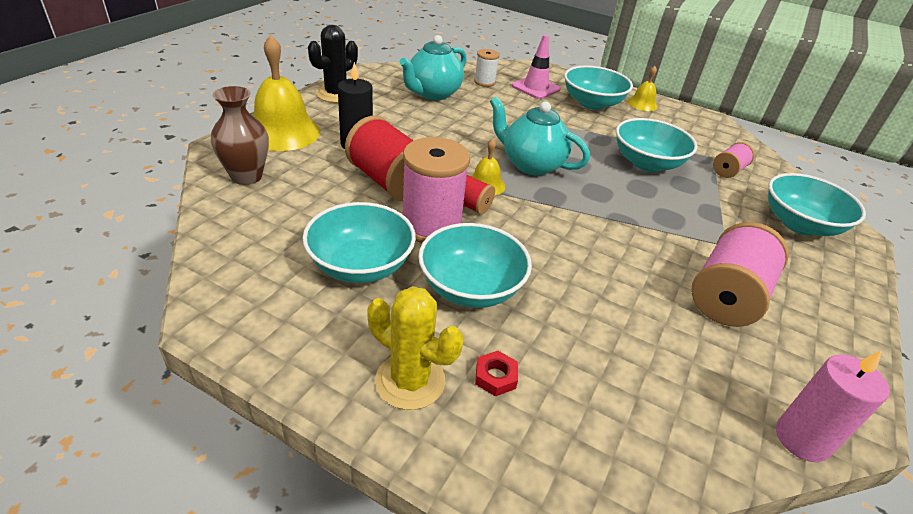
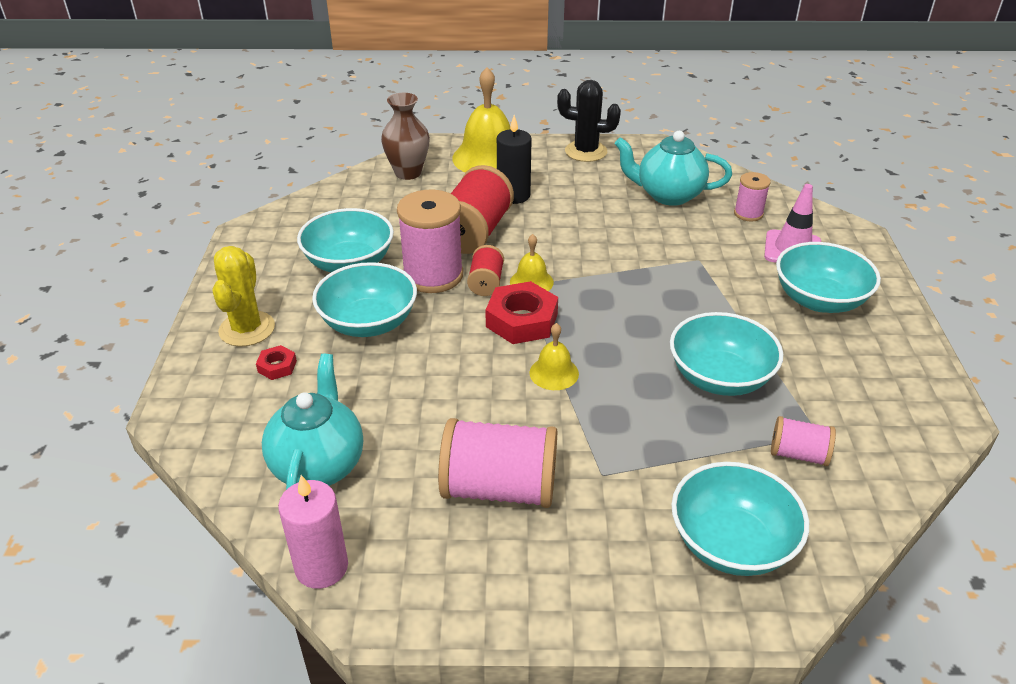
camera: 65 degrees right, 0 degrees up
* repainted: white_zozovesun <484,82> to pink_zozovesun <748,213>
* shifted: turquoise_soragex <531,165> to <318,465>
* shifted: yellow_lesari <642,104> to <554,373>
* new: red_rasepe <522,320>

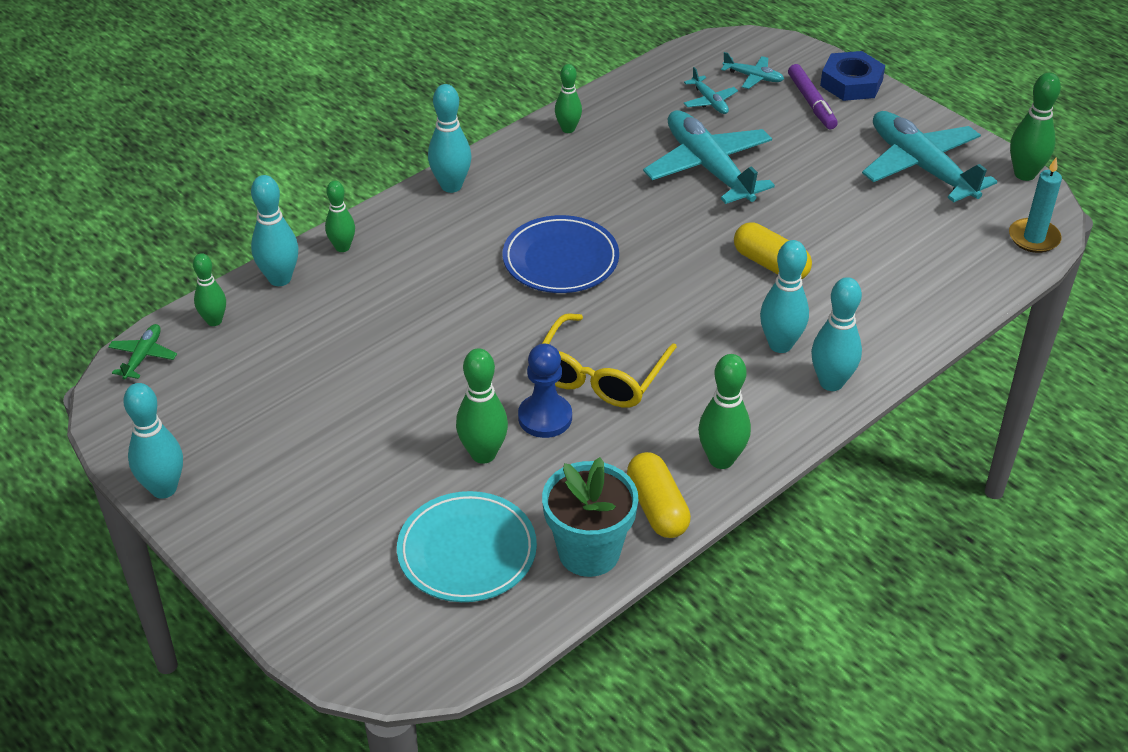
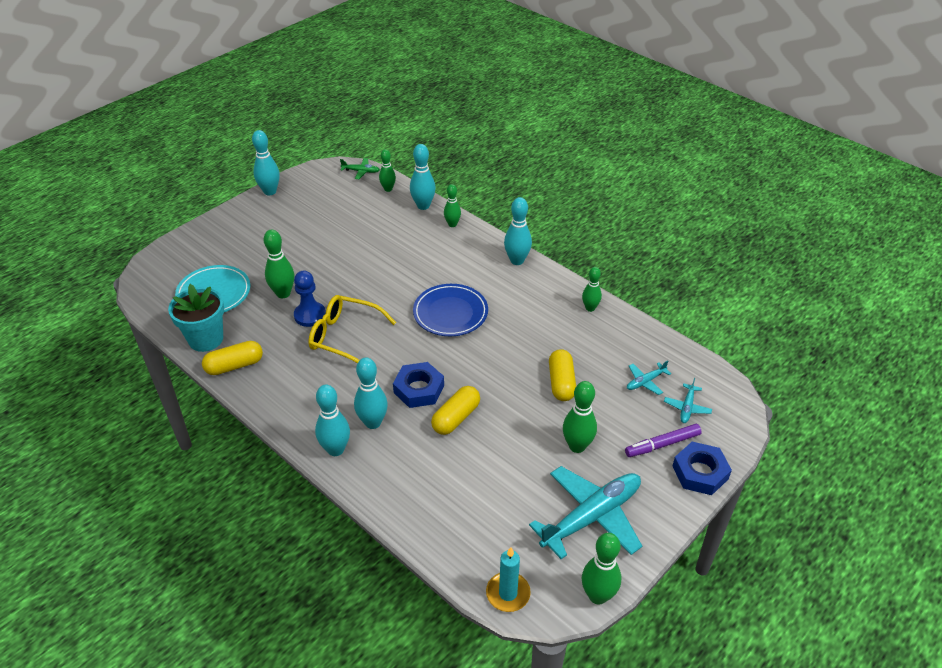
camera: 85 degrees right, 0 degrees up
* swapped: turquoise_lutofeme <709,168> to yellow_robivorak <561,383>
* shifted: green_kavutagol <721,459> to <577,446>
* new: blue_rasepe <419,389>

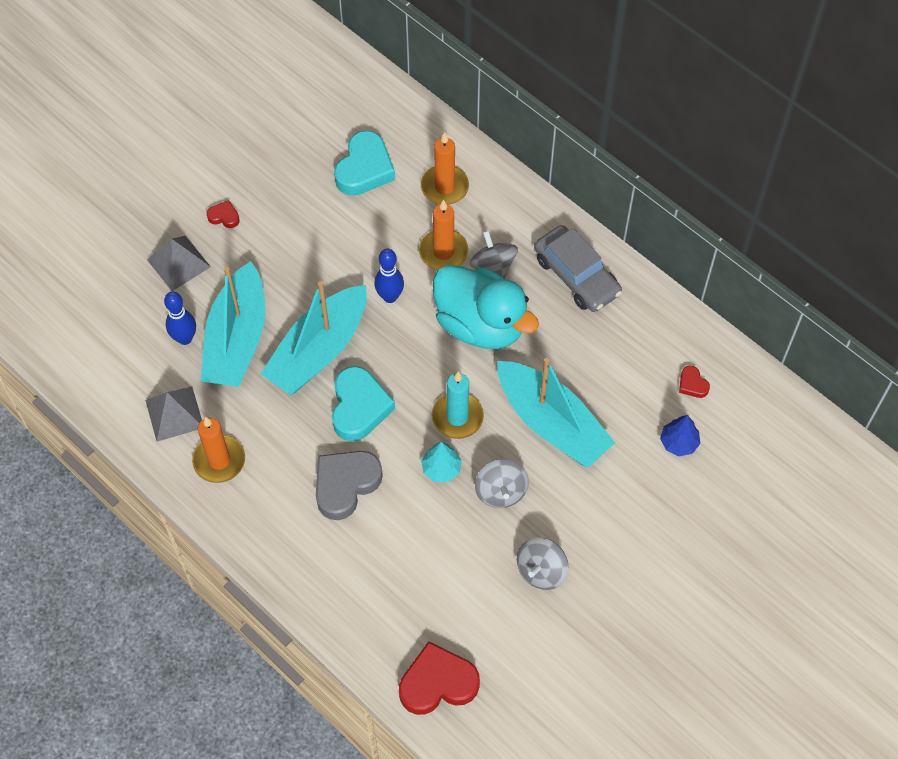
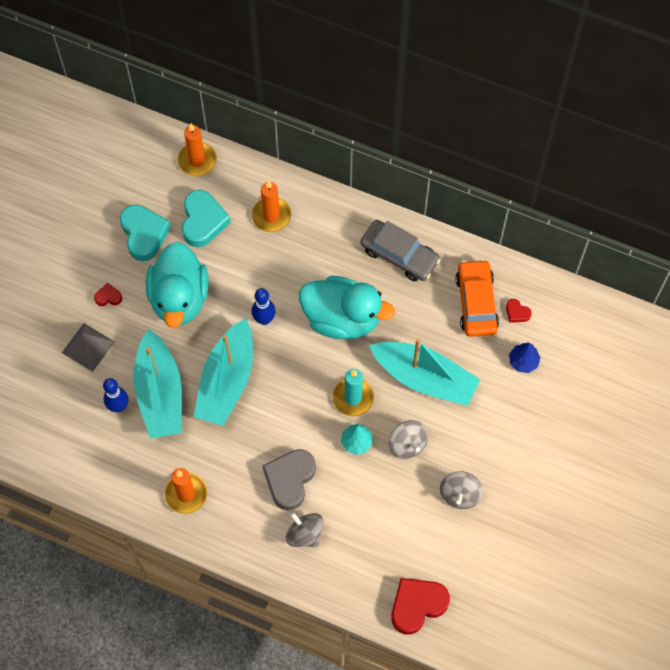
camera: 20 degrees left, 5 degrees up
* gone: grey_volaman <174,414>
* shifted: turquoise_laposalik <359,407> to <144,234>
* shifted: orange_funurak <443,252> to <197,160>
* shifted: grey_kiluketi <493,266> to <305,534>
* new: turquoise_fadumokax <179,298>
* new: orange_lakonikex <476,302>

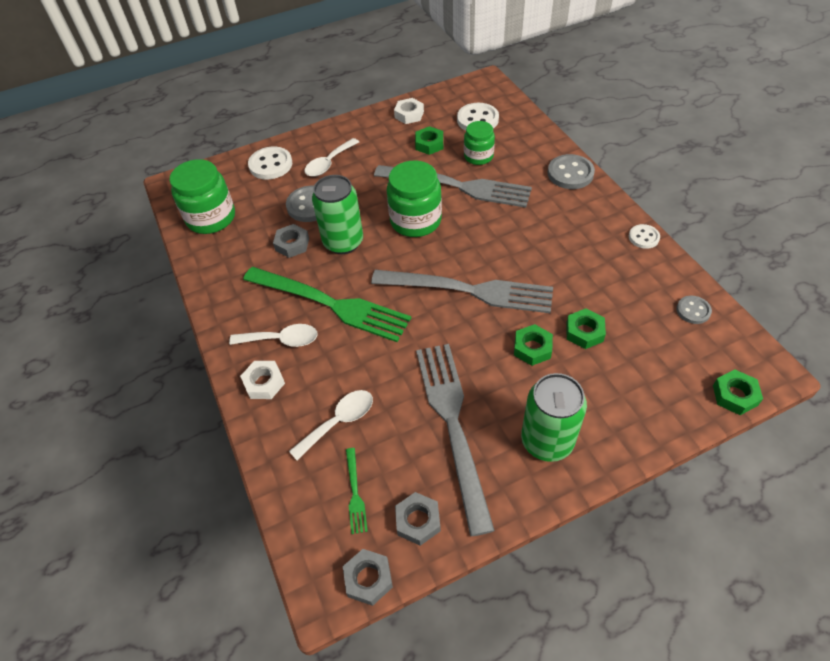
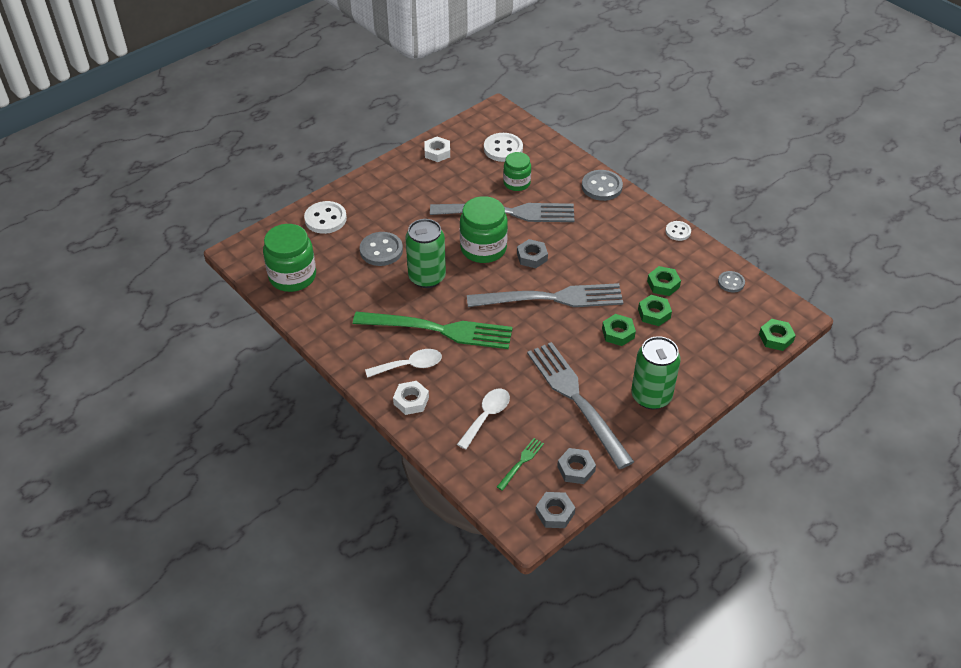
camera: 20 degrees left, 5 degrees down
* shifted: grey_rasepe <292,244> to <532,257>
* gone: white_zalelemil <329,163>
* rotated: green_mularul <355,494> = <521,462> 120 degrees counterclockwise
* shifted: green_rasepe <429,144> to <663,284>

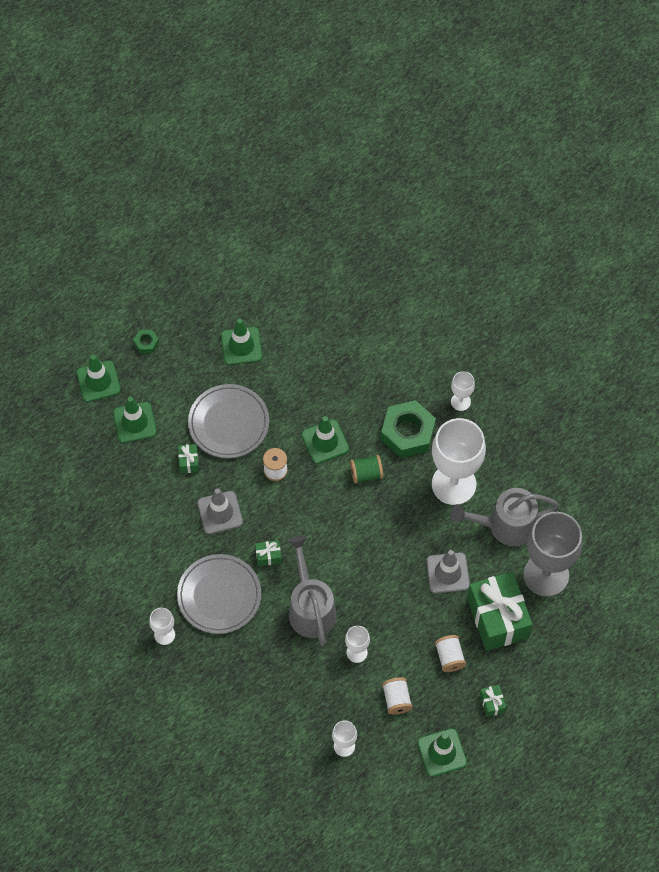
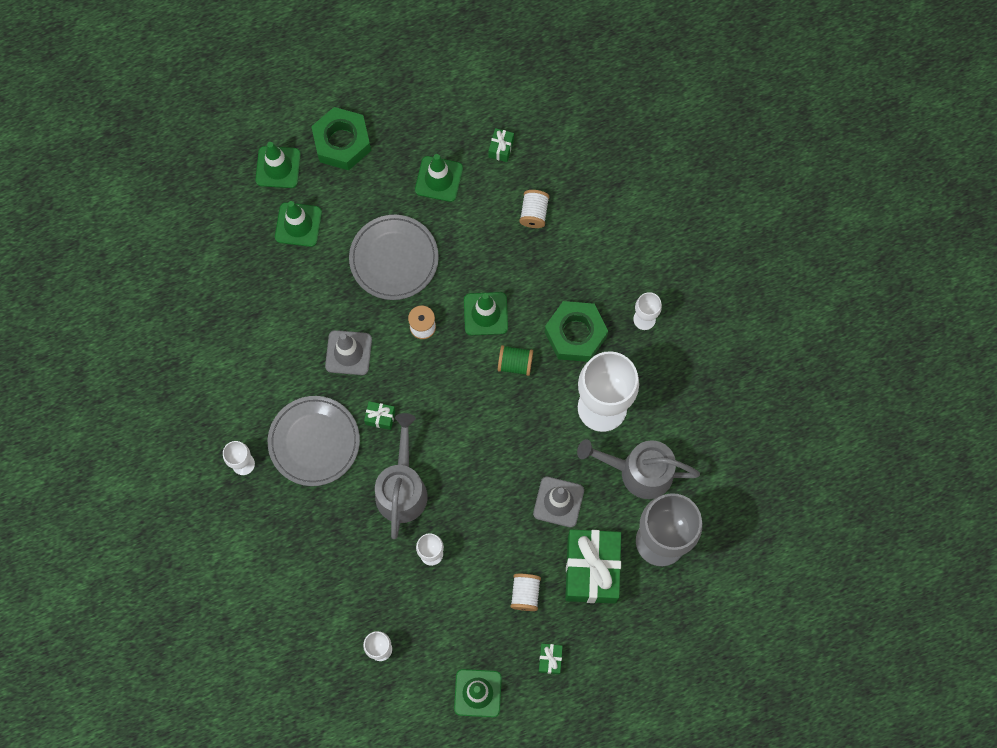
camera: 20 degrees right, 10 degrees up
* scaled: green_rasepe <146,343> = <342,142> x2.19
* shifted: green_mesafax <189,462> to <501,148>
* shifted: white_zozovesun <396,699> to <534,213>

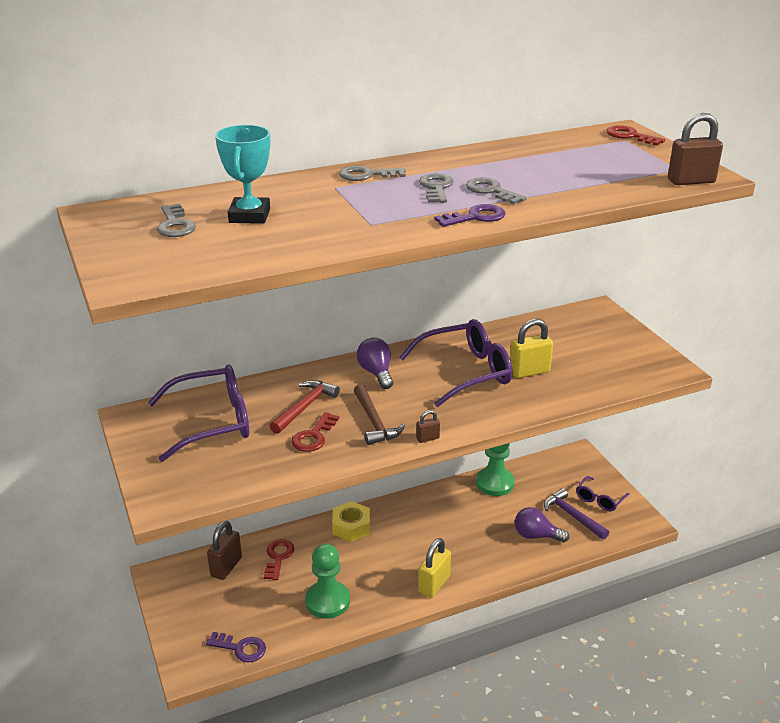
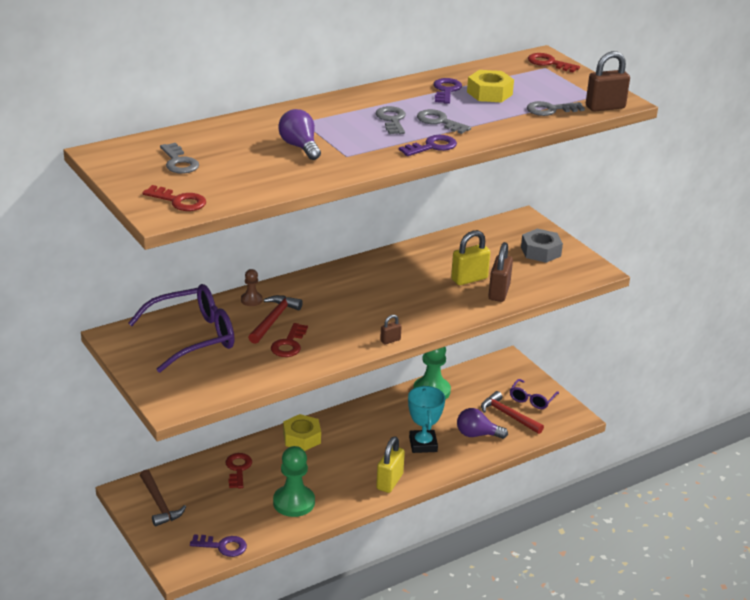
camera: 10 degrees left, 0 degrees up
* shifted: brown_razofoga <226,567> to <499,292>
* shifted: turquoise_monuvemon <249,216> to <423,444>
* shifted: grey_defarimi <367,175> to <550,110>
* shifted: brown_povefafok <374,422> to <159,504>
* shifted: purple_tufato <376,373> to <300,147>
* gone: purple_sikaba <465,372>
* repainted: purple_povefafok <572,516> to red_povefafok <508,415>
* new: red_defarimi <179,201>
* new: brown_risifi <251,300>
* new: purple_defarimi <446,90>
* new: yellow_rasepe <489,93>
* new: grey_rasepe <540,251>

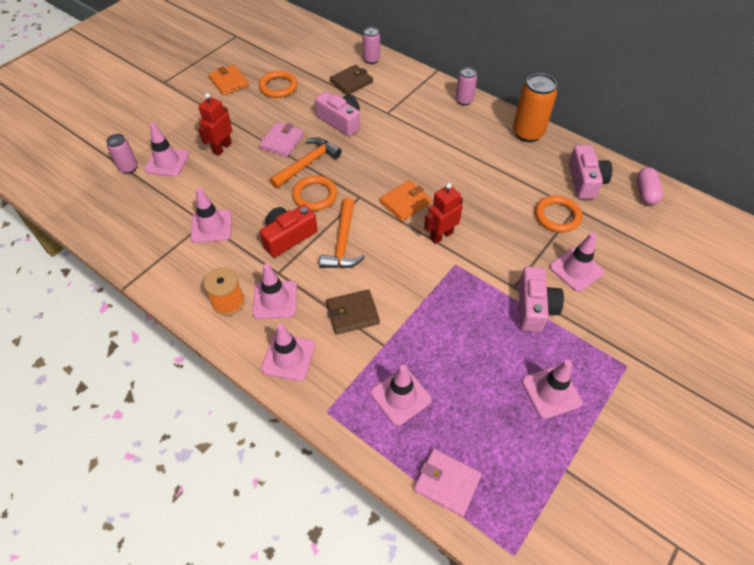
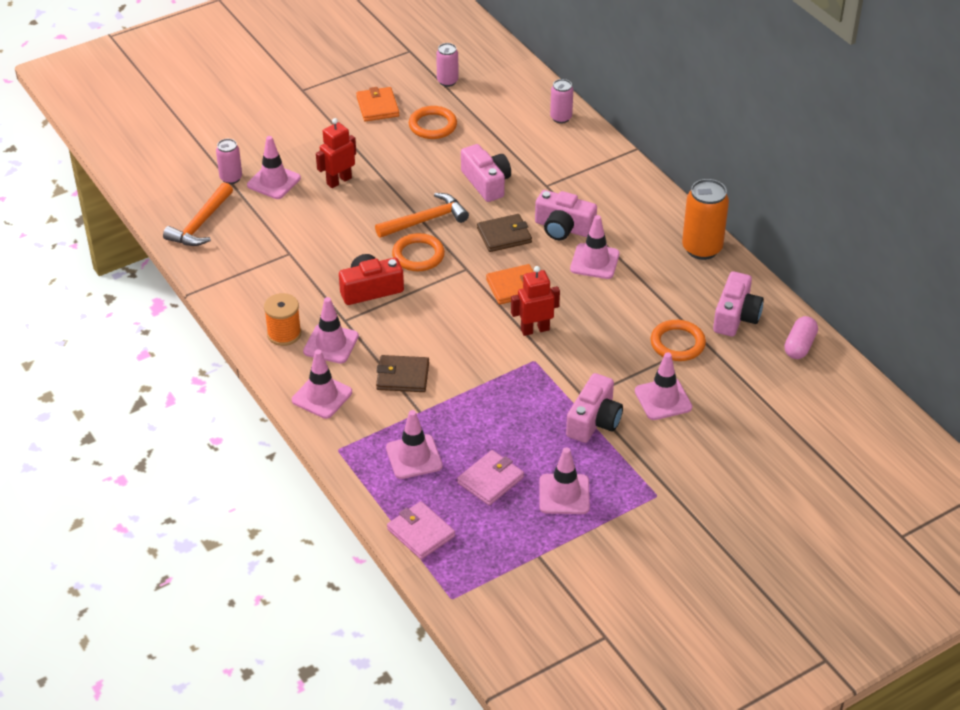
camera: 20 degrees right, 10 degrees down
* shifted: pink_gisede <211,226> to <594,261>
* shifted: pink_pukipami <282,141> to <490,480>
* shifted: orange_povefafok <343,243> to <200,224>
* shifted: brown_pukipami <351,82> to <504,235>
* shifted: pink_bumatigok <464,100> to <447,81>
* new: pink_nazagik <563,228>

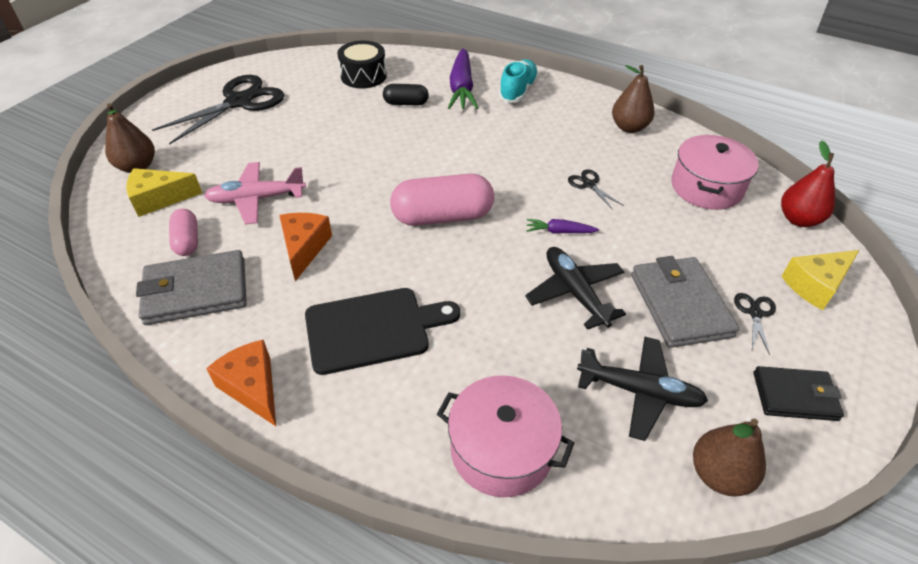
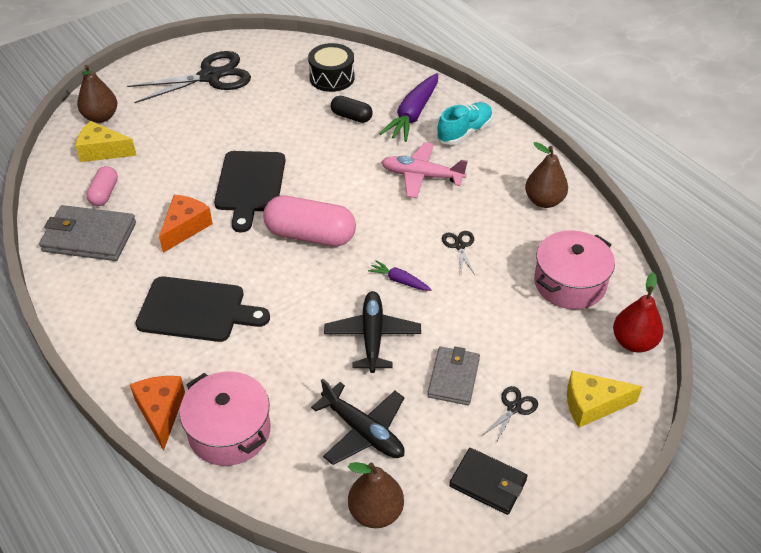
camera: 25 degrees right, 0 degrees up
* shifted: pink_lutofeme <256,199> to <421,176>
* shifted: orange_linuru <252,387> to <161,412>
* scaled: grey_pukipami <680,305> = <453,378> x0.66
* new: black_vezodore <250,185>

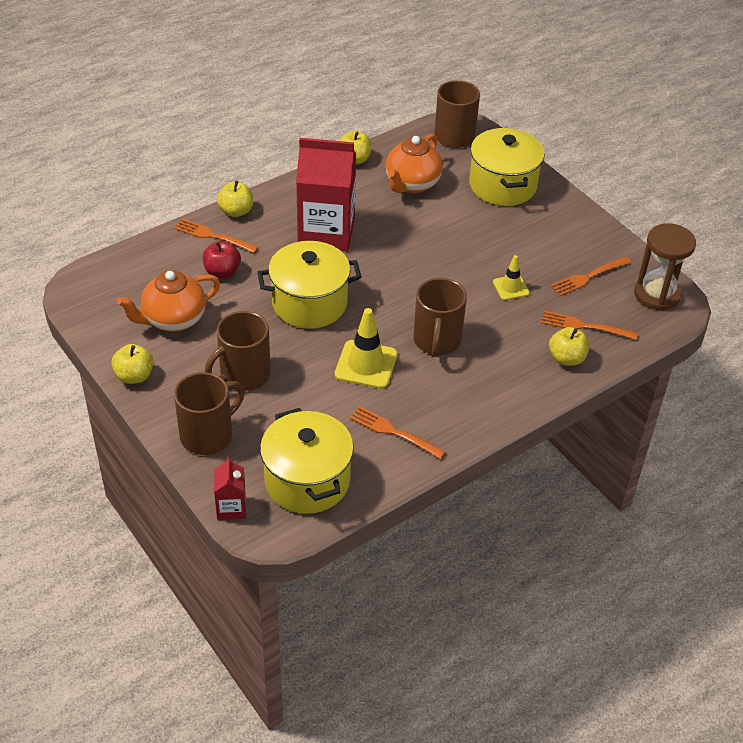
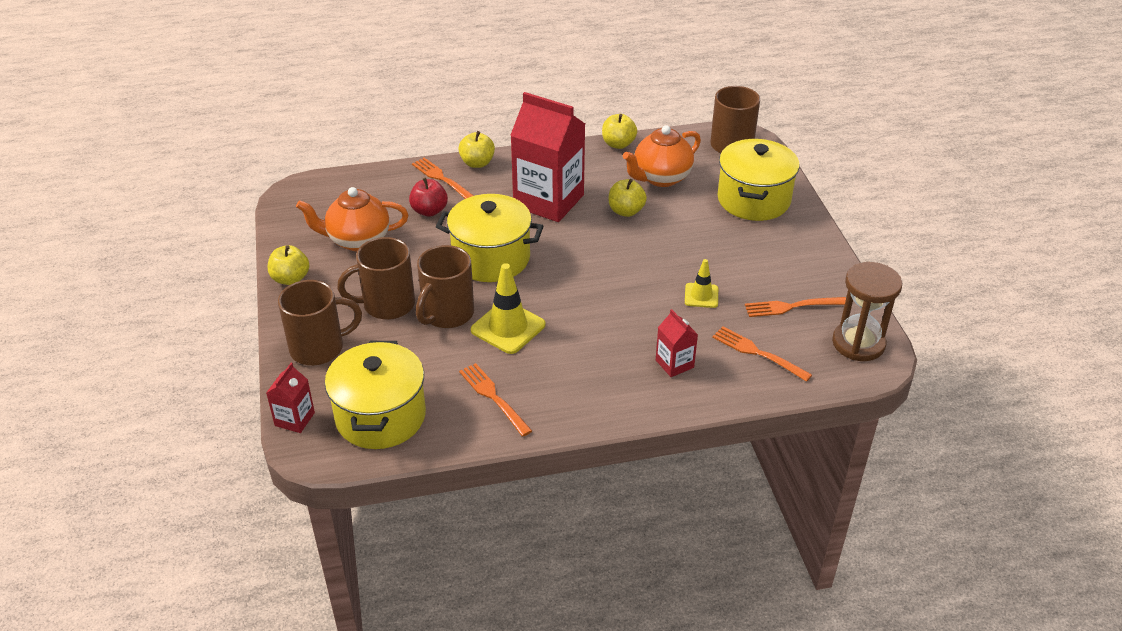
camera: 25 degrees right, 5 degrees down
* shifted: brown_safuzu <437,341> to <447,314>
* shifted: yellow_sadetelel <566,358> to <626,211>
* new: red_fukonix <674,364>

